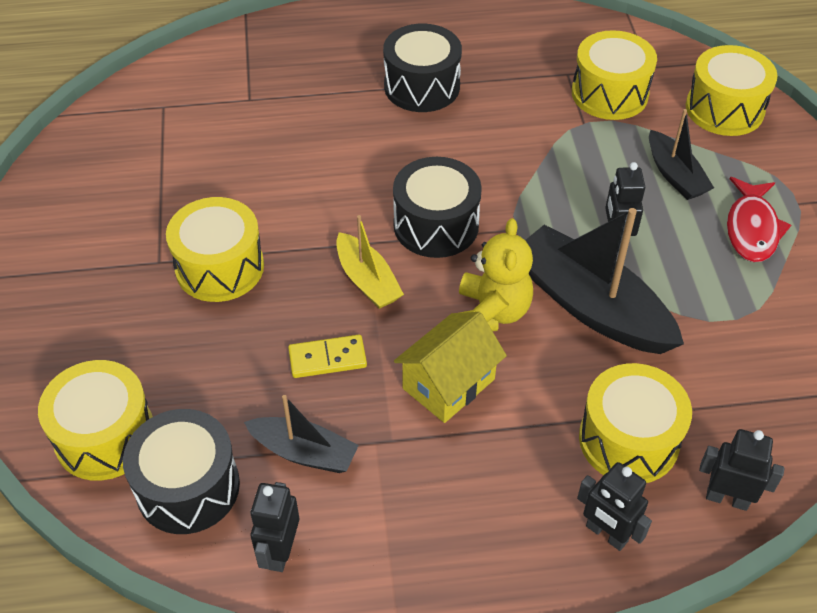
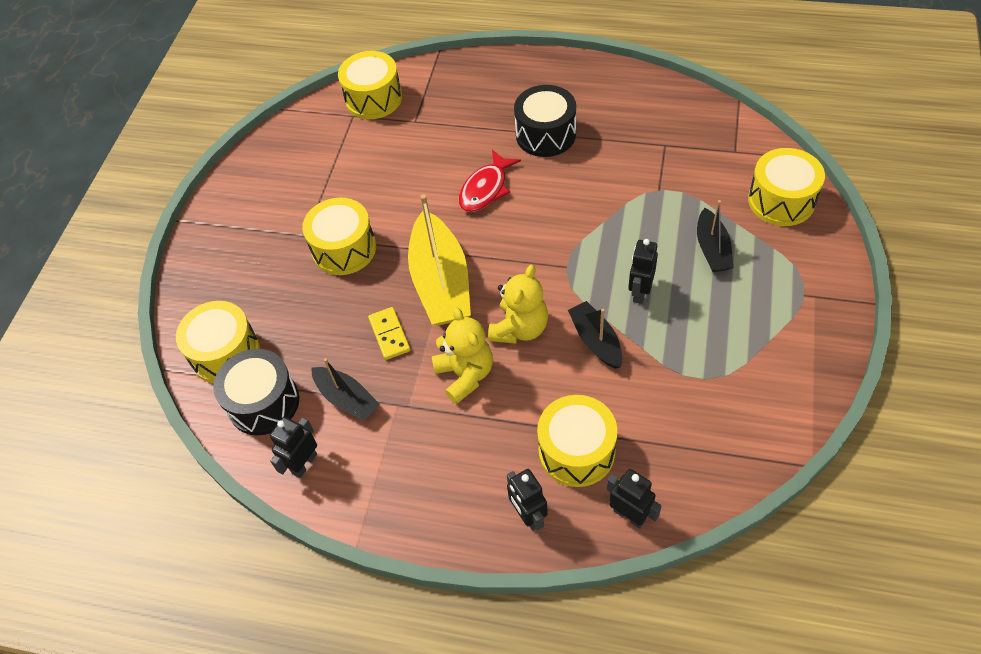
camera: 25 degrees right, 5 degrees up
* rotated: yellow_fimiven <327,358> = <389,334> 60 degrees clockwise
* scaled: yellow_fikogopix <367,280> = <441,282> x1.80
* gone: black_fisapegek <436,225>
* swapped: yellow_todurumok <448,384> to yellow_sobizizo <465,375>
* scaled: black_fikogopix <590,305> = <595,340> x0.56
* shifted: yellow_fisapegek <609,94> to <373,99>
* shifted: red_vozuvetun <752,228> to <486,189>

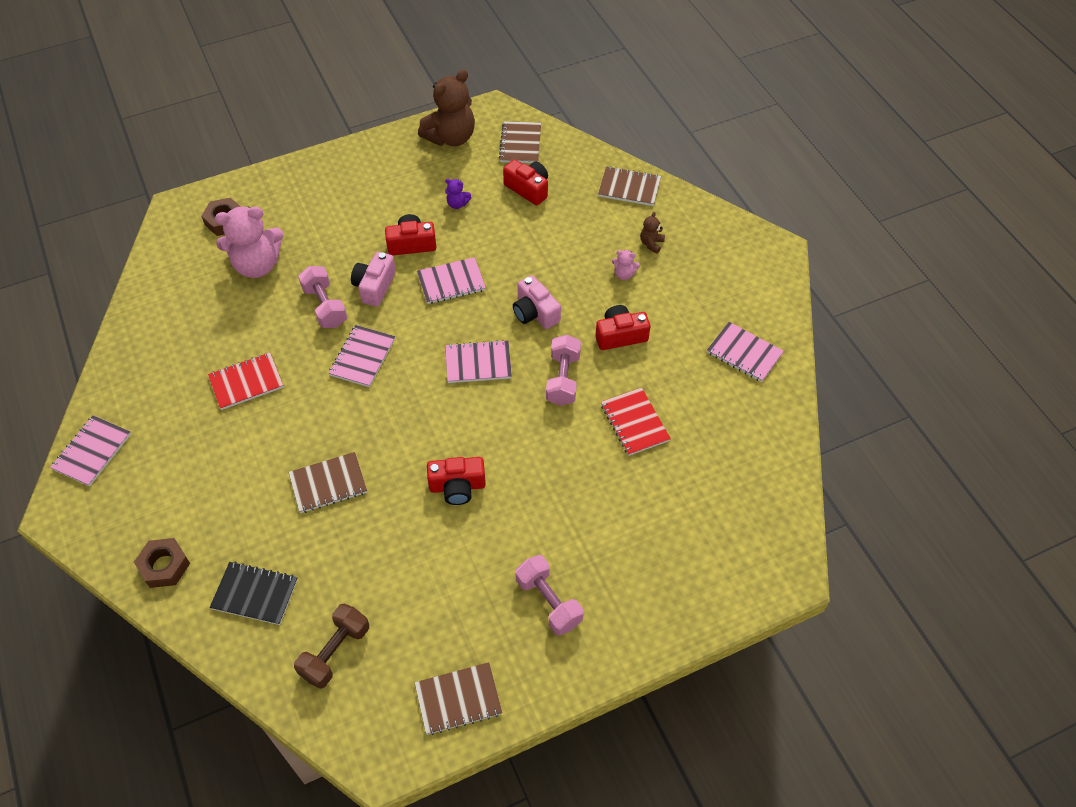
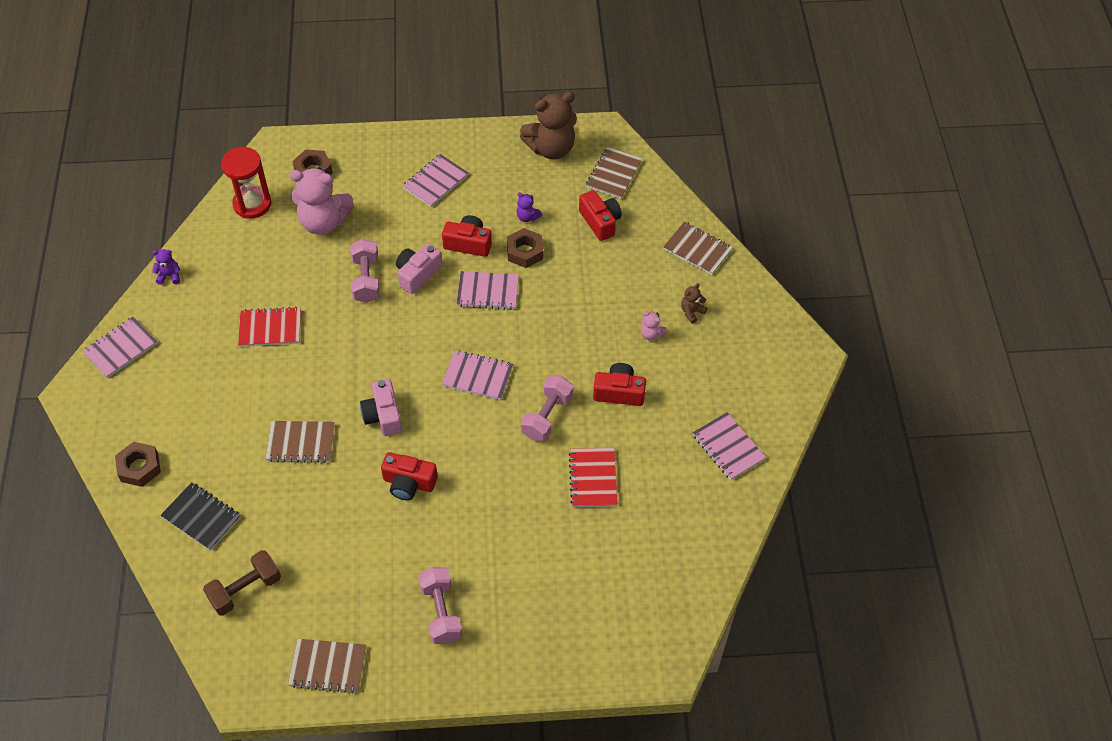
camera: 20 degrees right, 0 degrees up
* shifted: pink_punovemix <362,357> to <435,182>
* shifted: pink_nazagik <535,312> to <383,415>
* new: purple_sobizizo <169,276>
* new: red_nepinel <252,204>
* new: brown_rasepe <524,252>

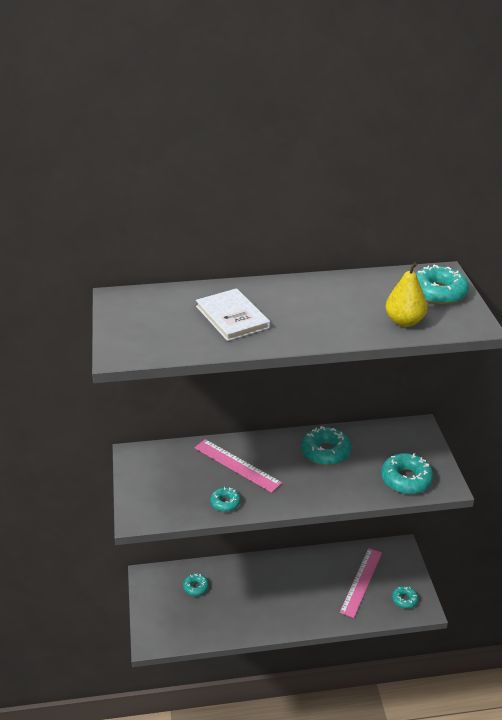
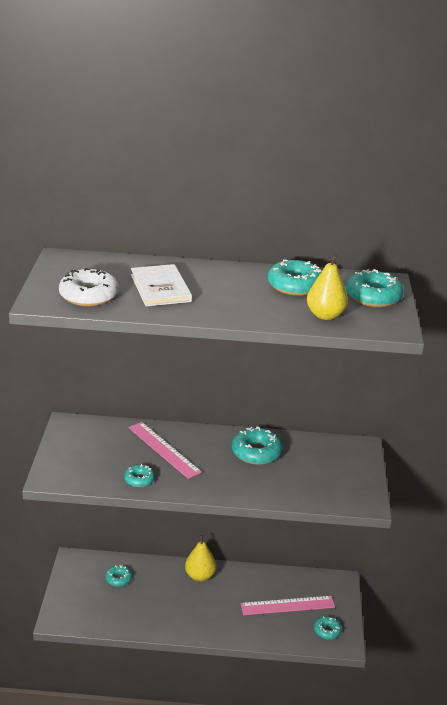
camera: 10 degrees right, 5 degrees down
* rotated: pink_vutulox <361,582> = <287,605> 45 degrees clockwise
* shifted: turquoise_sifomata <406,479> to <295,285>
* new: white_sifomata <89,295>
* new: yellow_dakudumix <200,576>

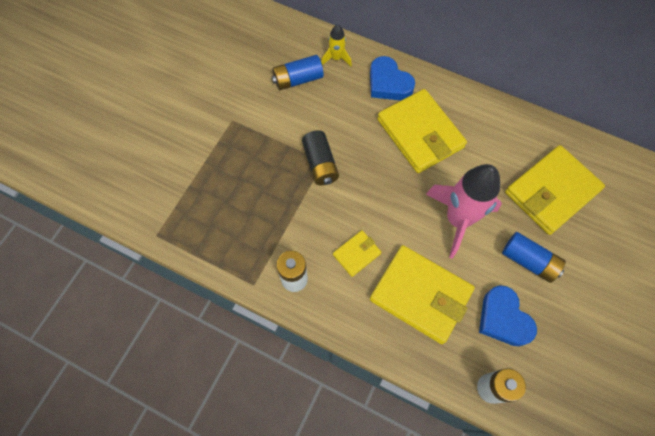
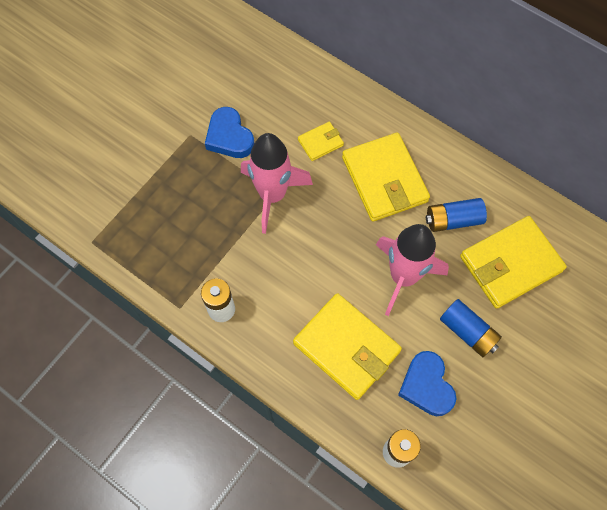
camera: 10 degrees right, 0 degrees up
* shifted: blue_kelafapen <298,79> to <453,220>
* swapped: black_kelafapen <320,164> to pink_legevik <272,195>
* gone: yellow_legevik <336,58>
* shifted: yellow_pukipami <356,254> to <320,142>
* shifted: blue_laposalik <388,83> to <229,137>

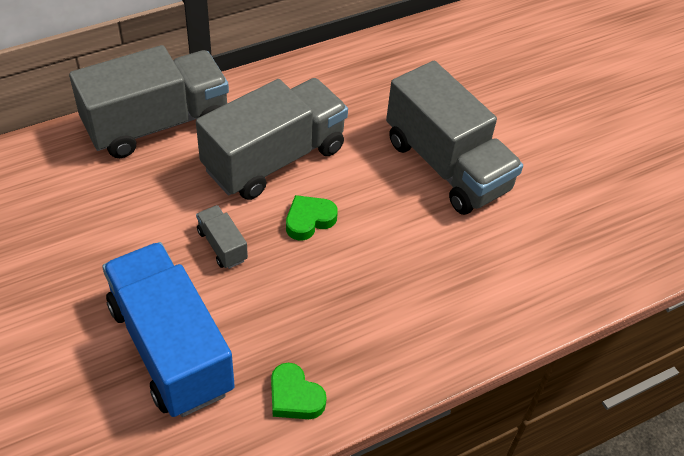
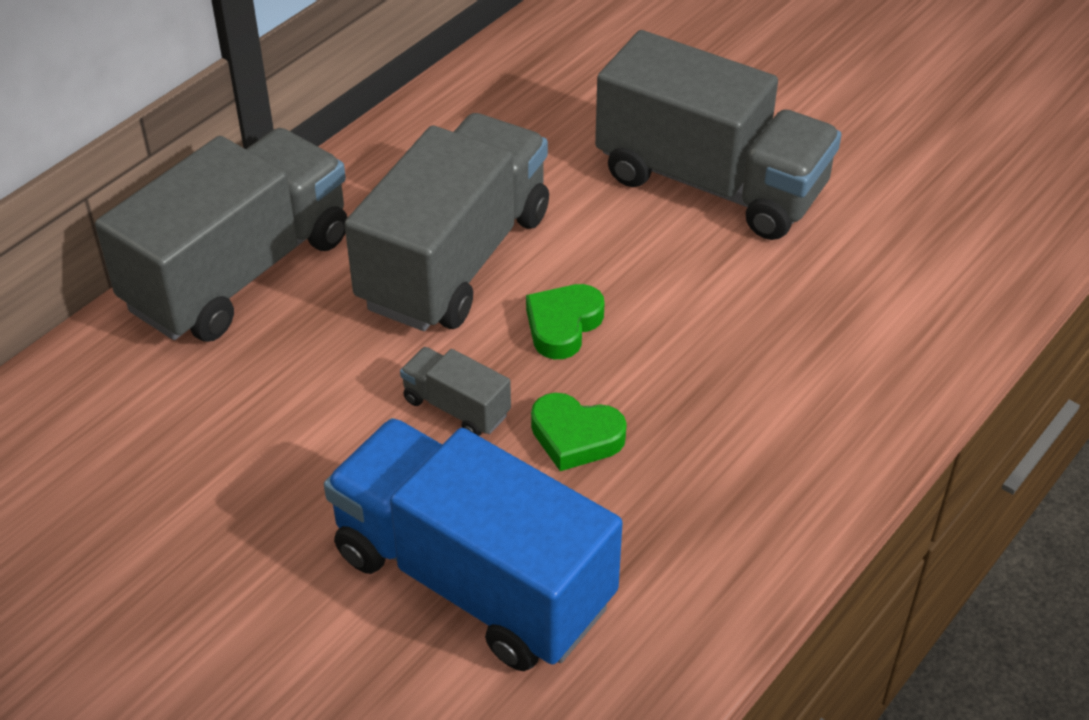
camera: 20 degrees left, 5 degrees down
* shifted: green_laposalik <295,396> to <575,437>

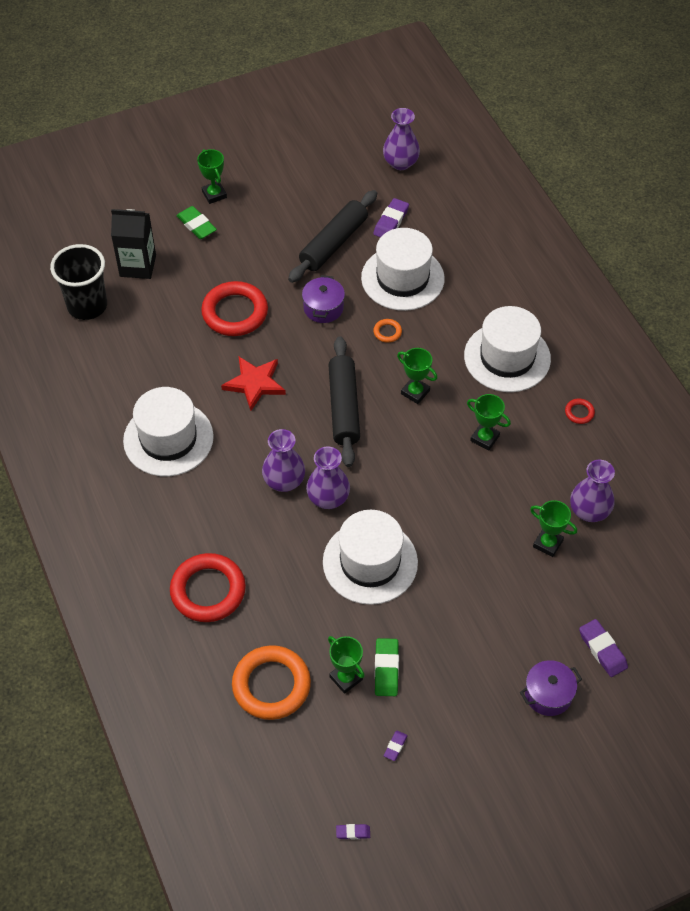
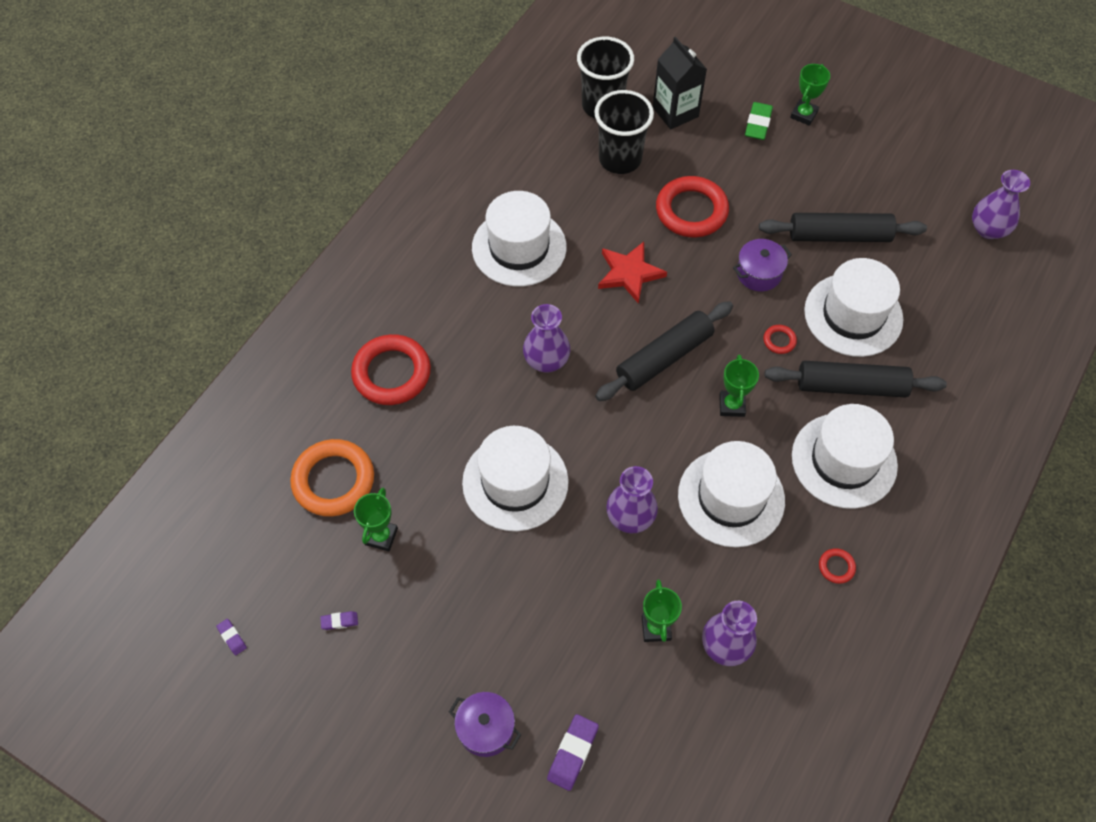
camera: 55 degrees right, 5 degrees up
* shifted: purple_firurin <328,498> to <630,517>
* gone: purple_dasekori <391,222>
* repainted: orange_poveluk <387,332> to red_poveluk <779,341>
* gone: green_dasekori <386,669>
* swapped: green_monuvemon <484,438> to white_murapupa <731,497>
* new: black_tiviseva <620,159>
* new: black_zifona <851,386>

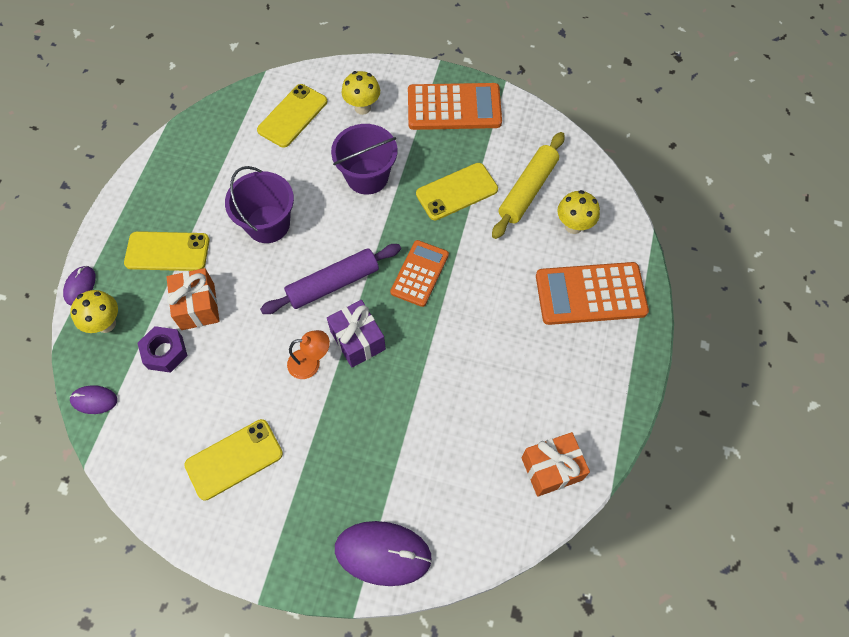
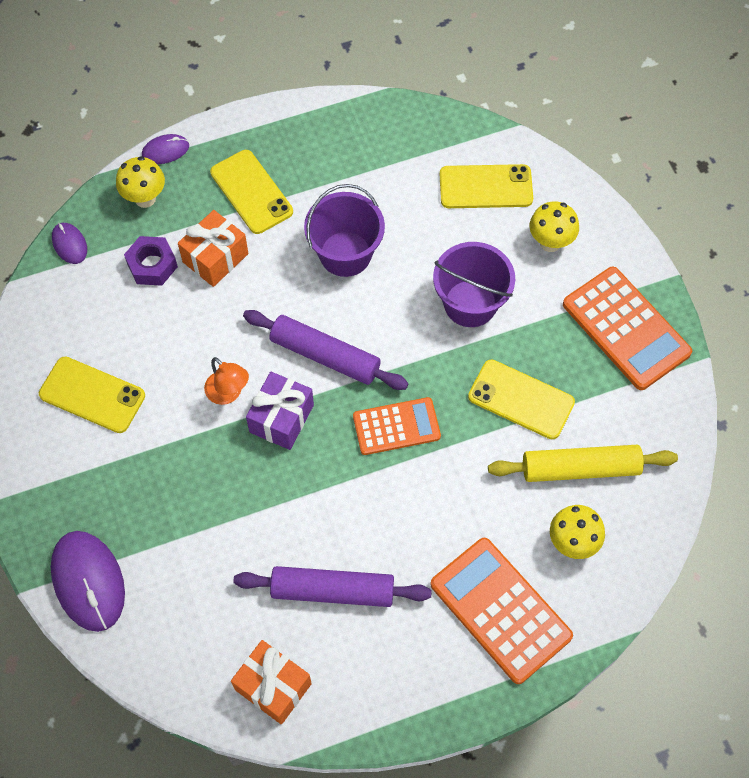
camera: 55 degrees right, 0 degrees up
* new: purple_zifona <333,590>

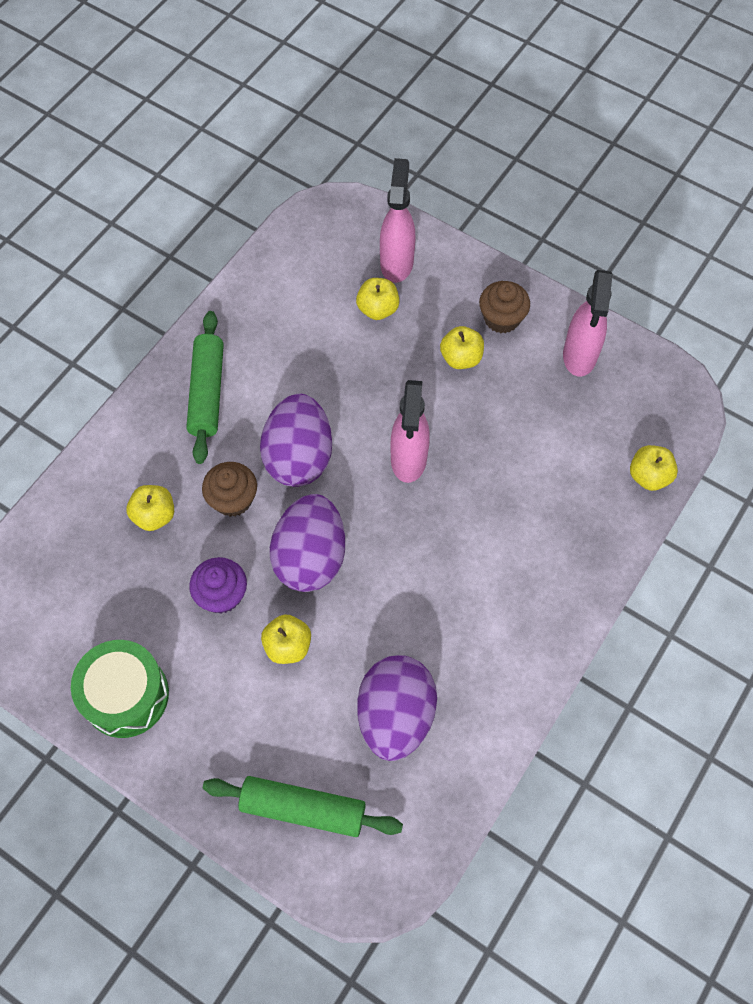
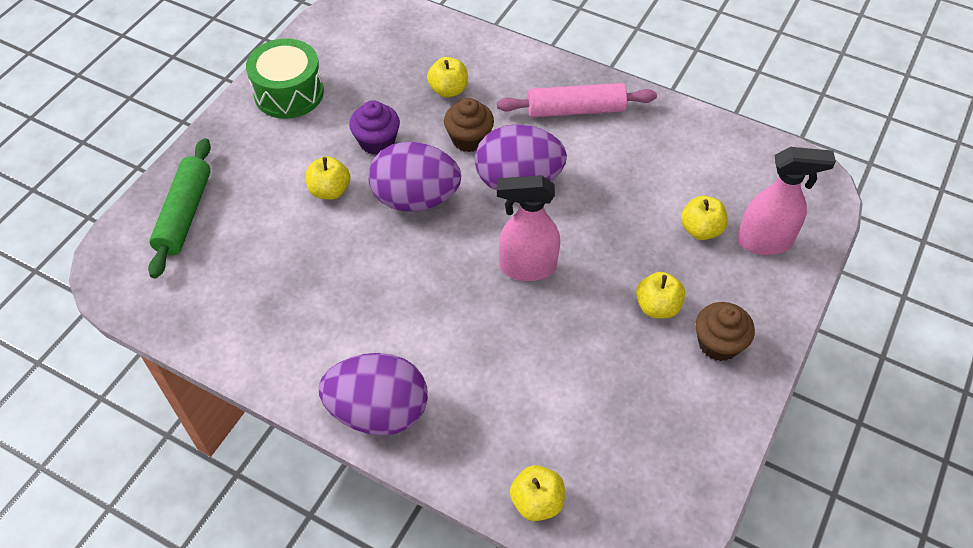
camera: 85 degrees right, 10 degrees down
* repainted: green_zifona <207,392> to pink_zifona <575,110>
* shifted: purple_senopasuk <395,715> to <378,411>
* gone: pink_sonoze <579,356>

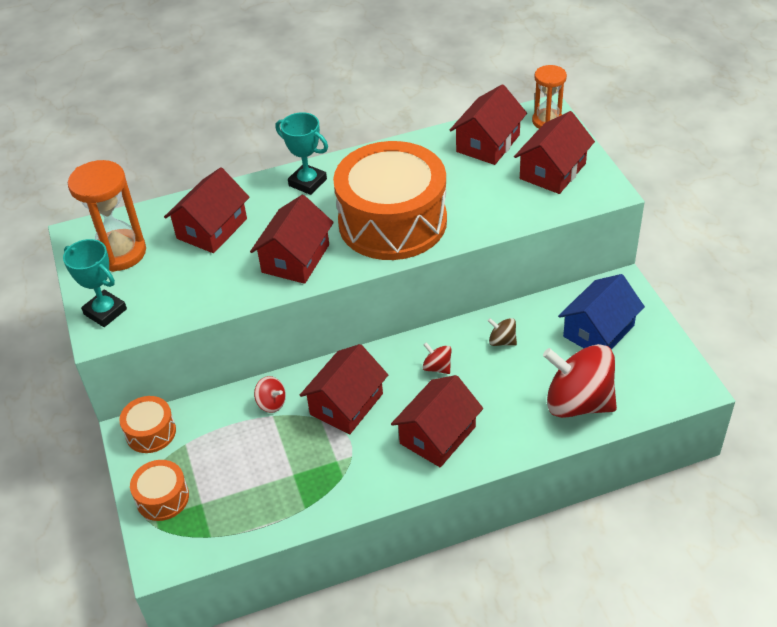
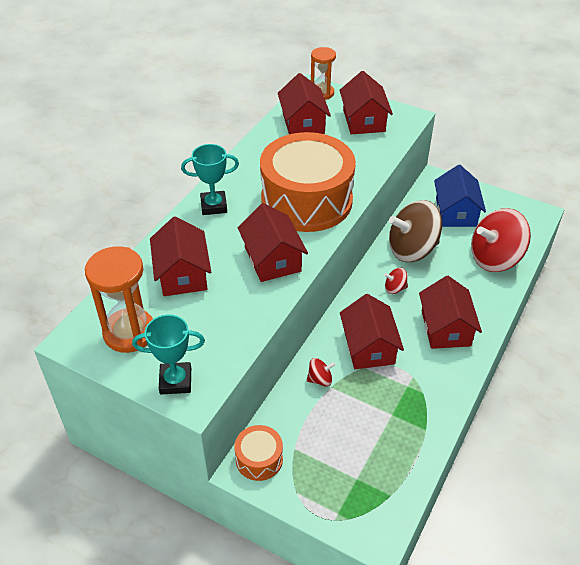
camera: 45 degrees left, 0 degrees up
* gone: orange_fisapegek <162,498>
* scaled: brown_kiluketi <502,341> = <412,249> x2.33

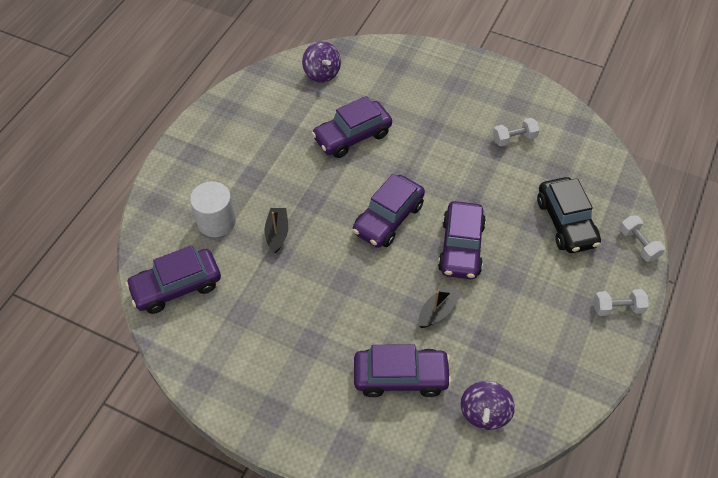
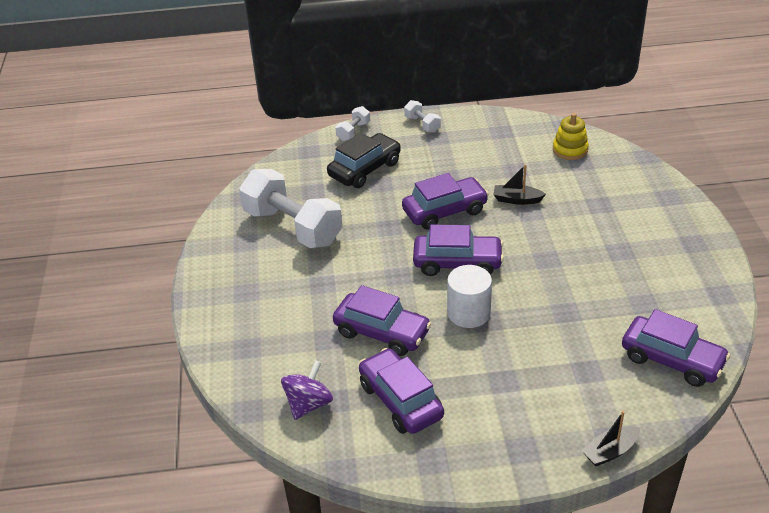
camera: 120 degrees left, 15 degrees down
* shifted: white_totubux <216,221> to <468,313>
* shifted: black_fikogopix <277,233> to <610,451>
* shifted: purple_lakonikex <401,377> to <400,400>
* swapped: purple_kiluketi <484,413> to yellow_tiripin <570,150>
* scaled: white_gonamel <514,138> = <292,227> x2.28

